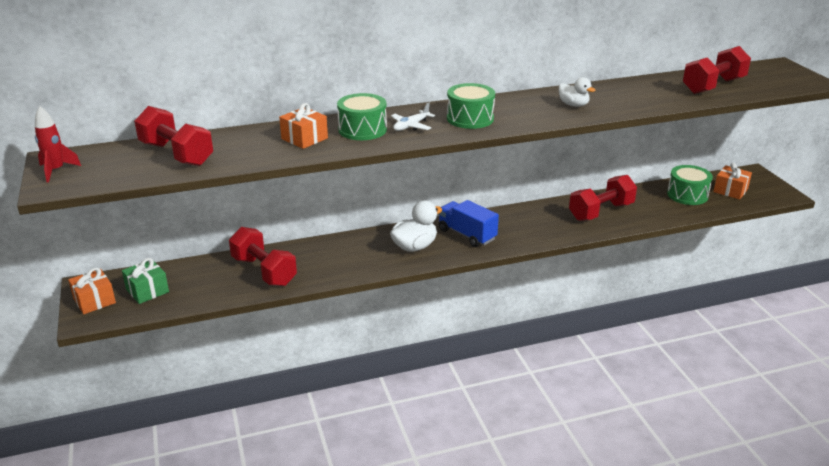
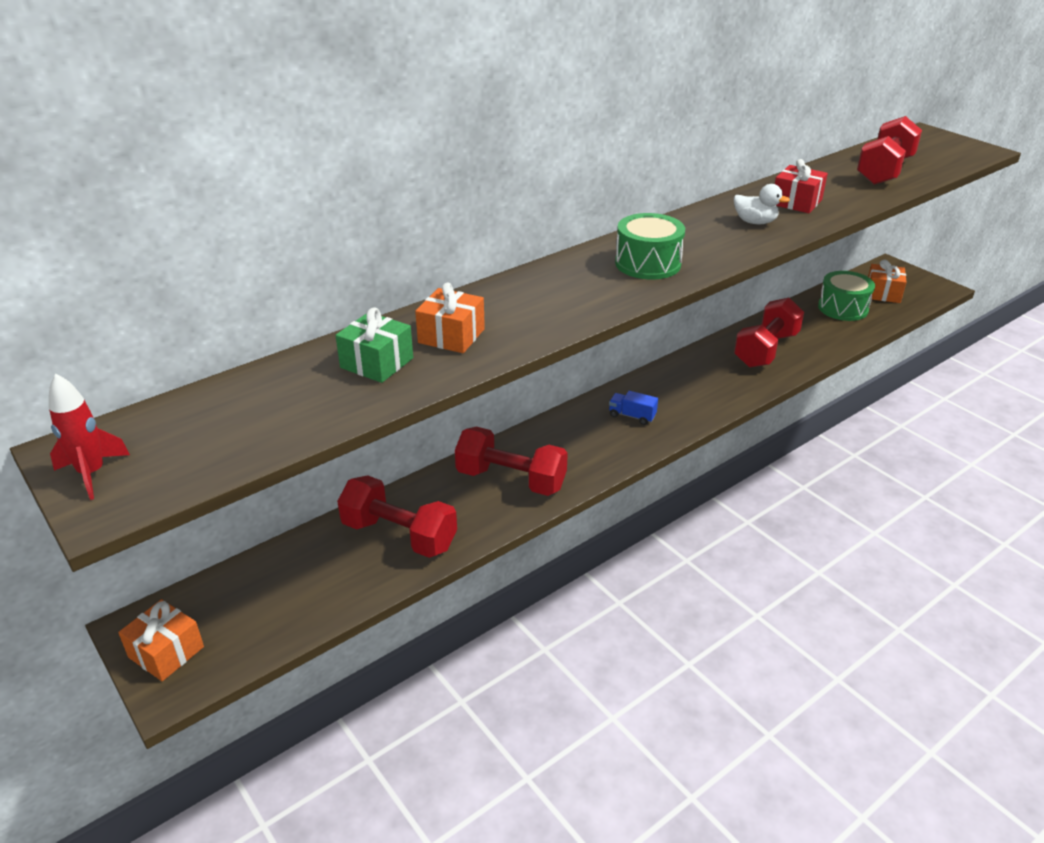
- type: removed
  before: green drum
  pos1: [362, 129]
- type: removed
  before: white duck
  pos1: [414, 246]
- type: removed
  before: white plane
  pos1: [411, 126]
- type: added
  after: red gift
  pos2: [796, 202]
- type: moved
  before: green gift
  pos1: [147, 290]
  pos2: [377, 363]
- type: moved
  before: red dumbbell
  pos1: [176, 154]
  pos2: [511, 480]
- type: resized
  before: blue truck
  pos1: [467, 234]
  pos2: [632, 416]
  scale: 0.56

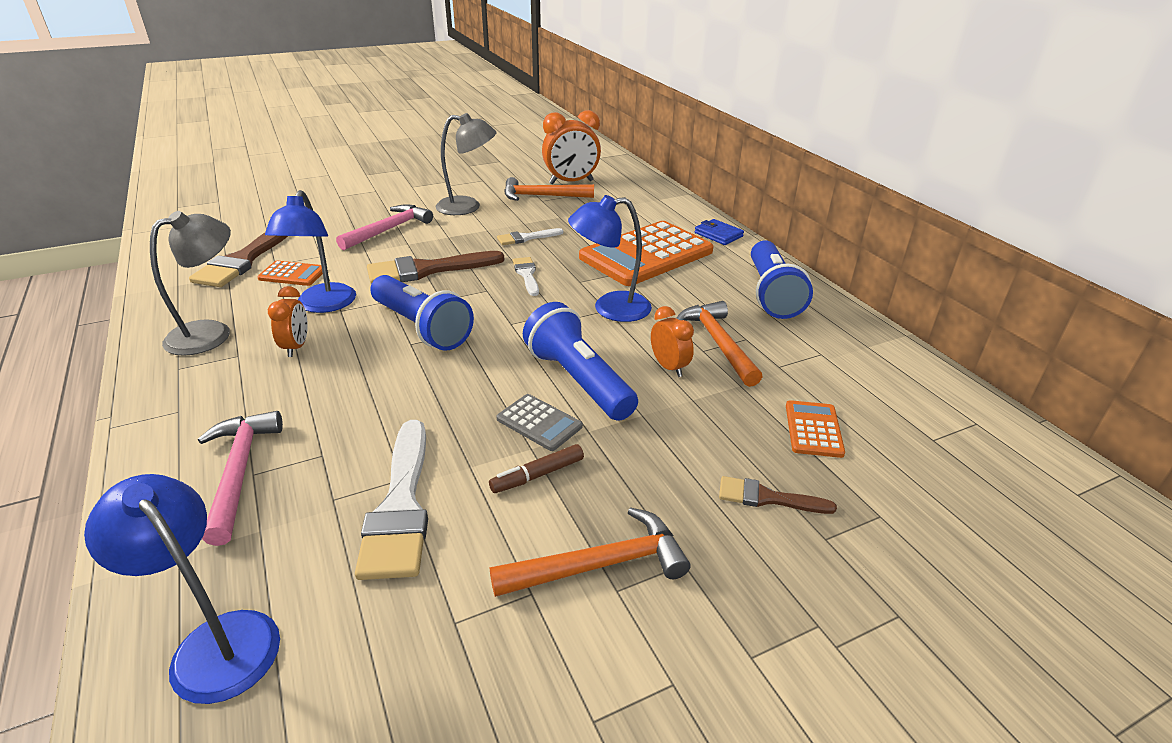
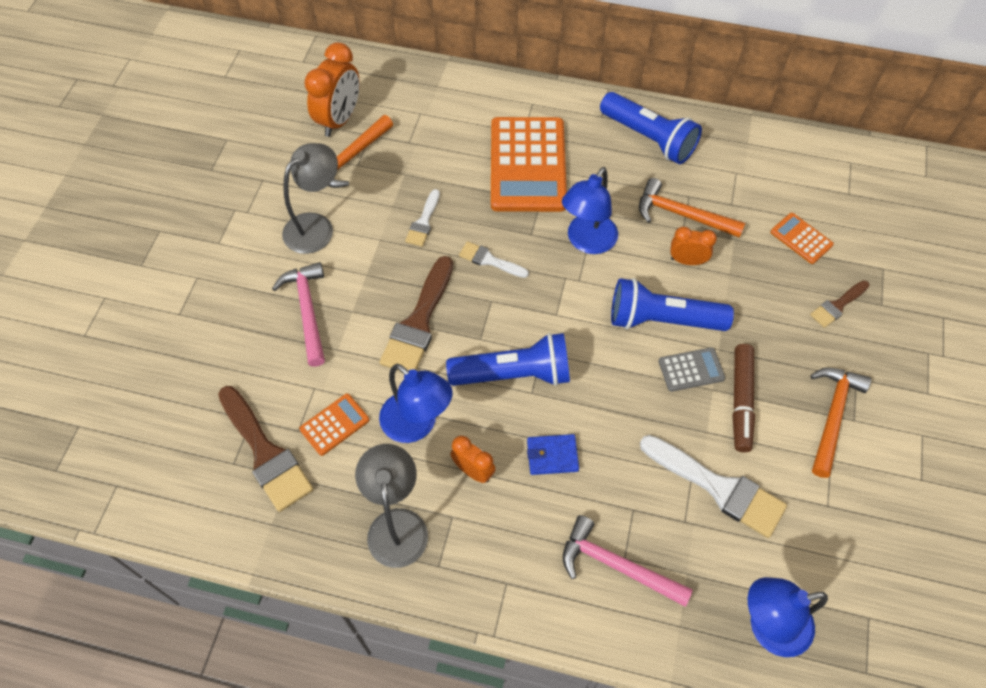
- type: moved
  before: blue wallet
  pos1: [718, 235]
  pos2: [552, 456]
- type: resized
  before: brown marker
  pos1: [537, 475]
  pos2: [741, 401]
  scale: 1.57

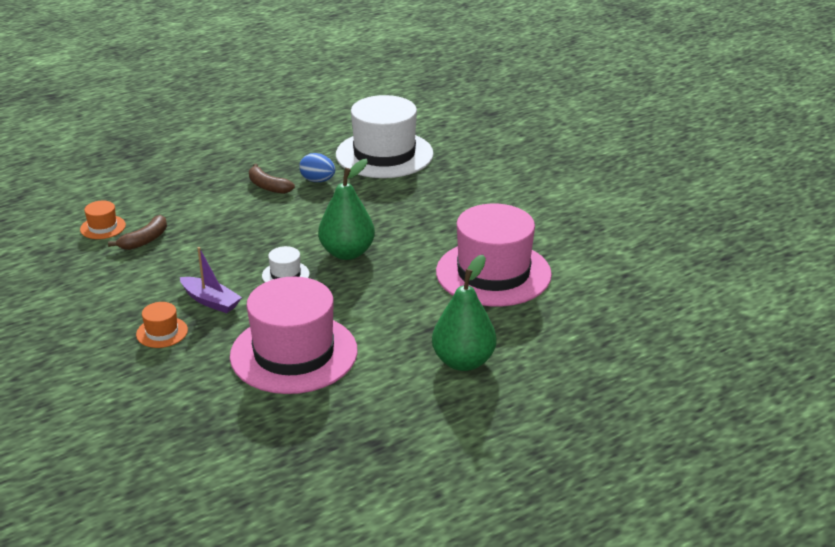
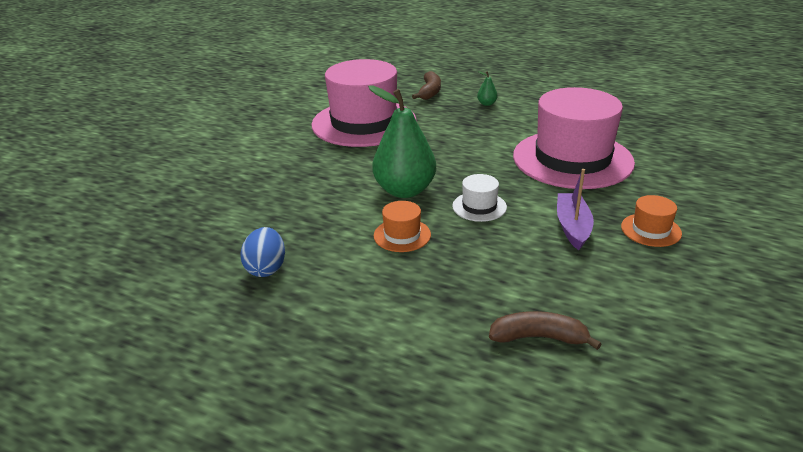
- type: removed
  before: white hat
  pos1: [384, 154]
- type: moved
  before: orange hat
  pos1: [103, 227]
  pos2: [402, 235]
- type: moved
  before: brown banana
  pos1: [268, 186]
  pos2: [430, 92]
- type: resized
  before: green pear
  pos1: [463, 361]
  pos2: [487, 104]
  scale: 0.4

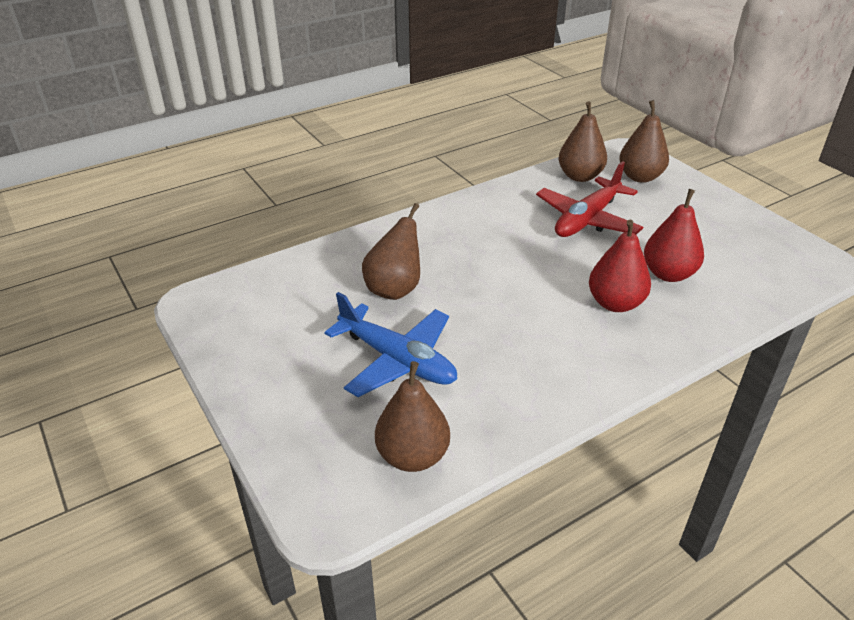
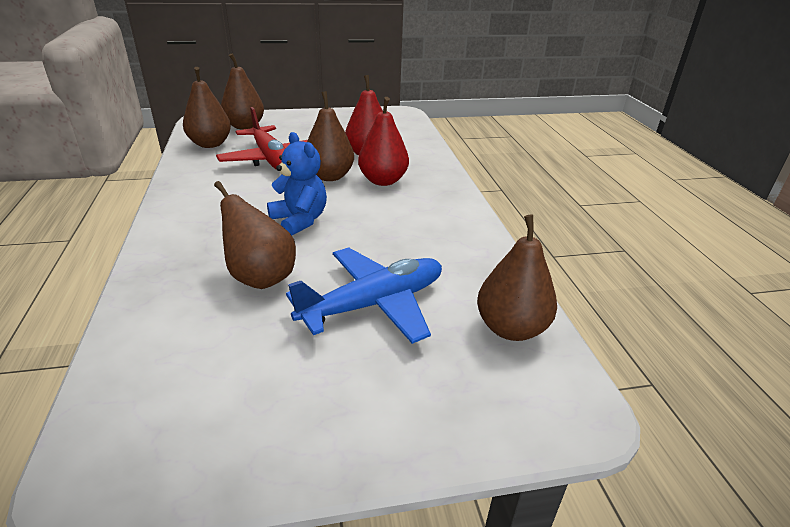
- type: added
  after: blue teddy bear
  pos2: [300, 220]
- type: added
  after: brown pear
  pos2: [329, 176]

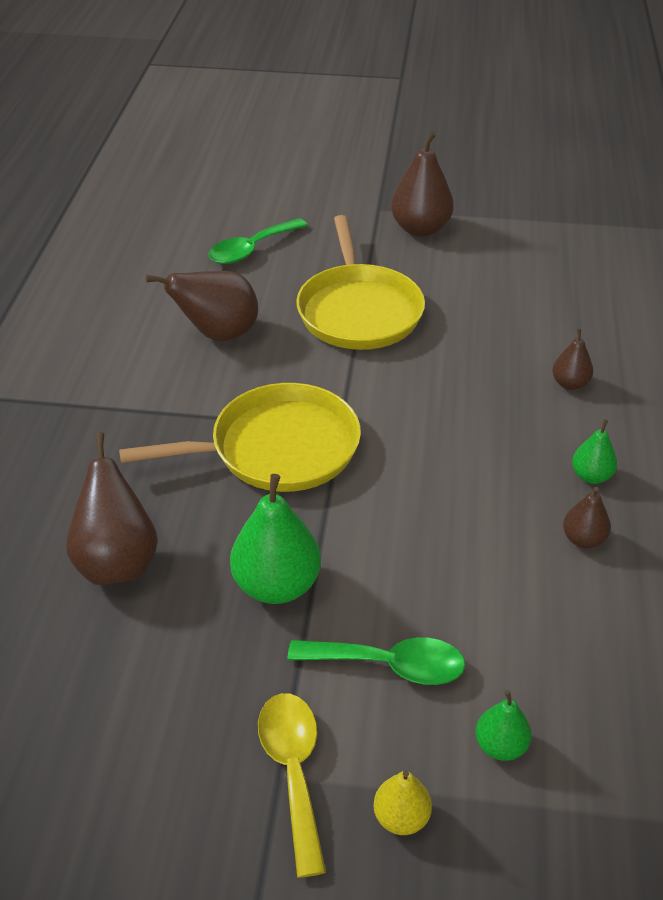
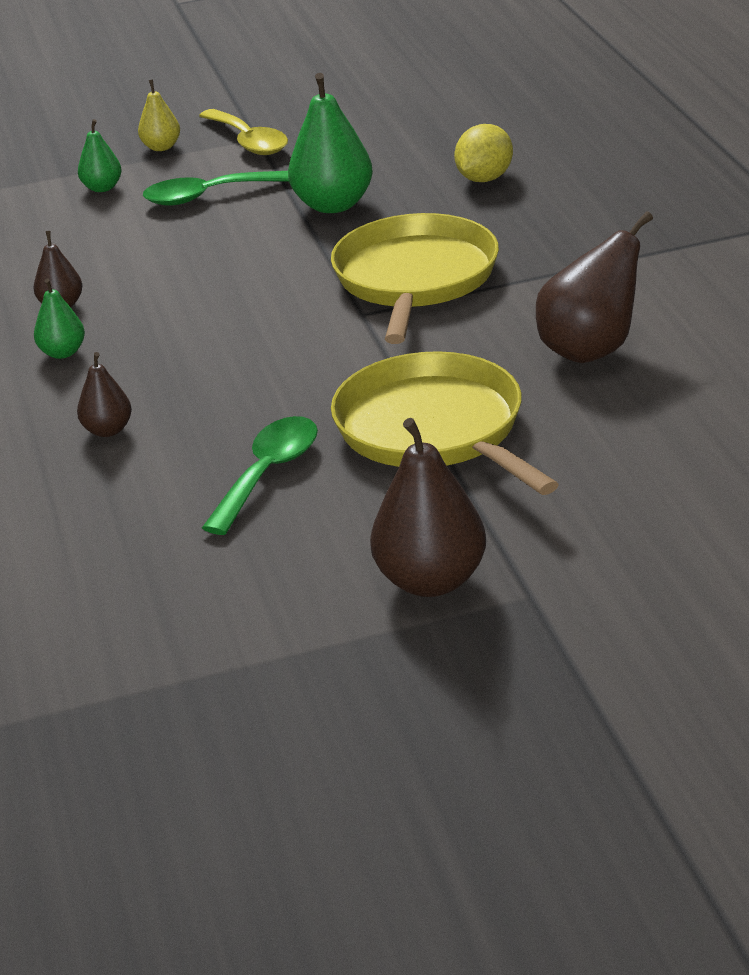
- type: moved
  before: green spoon
  pos1: [251, 249]
  pos2: [268, 474]
- type: replaced
  before: brown pear
  after: yellow lemon
  pos1: [117, 562]
  pos2: [484, 179]
- type: turned
  before: yellow pan
  pos1: [277, 448]
  pos2: [415, 279]
  turn: 135

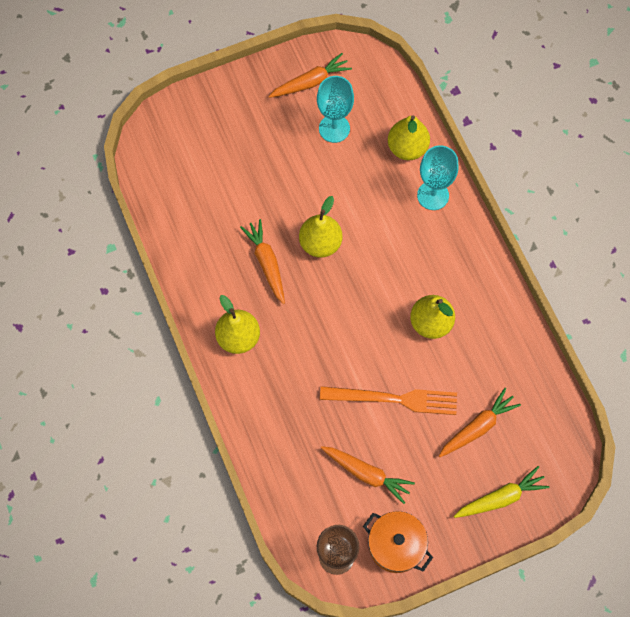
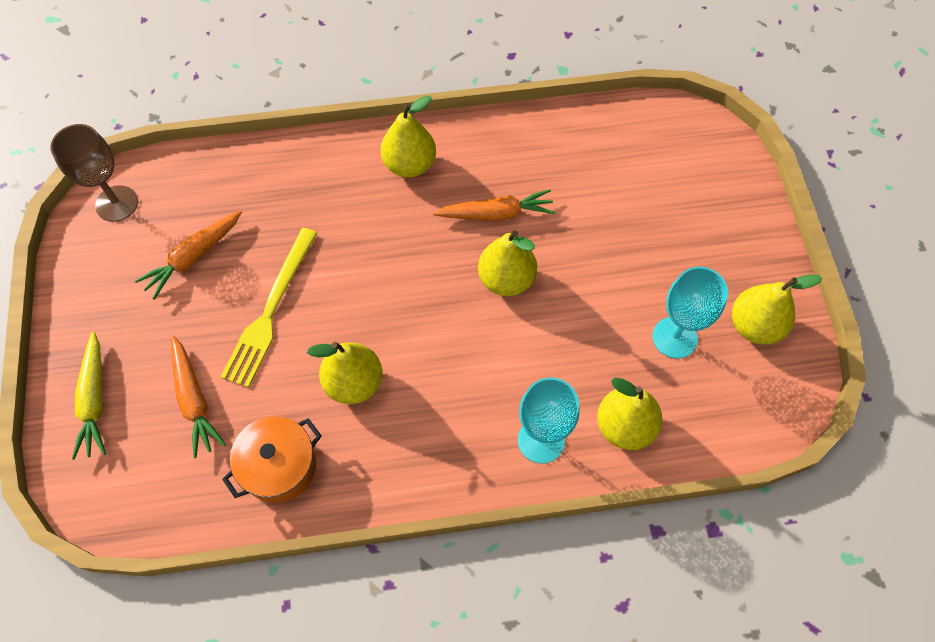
- type: moved
  before: orange pot
  pos1: [396, 545]
  pos2: [279, 466]
- type: replaced
  before: orange carrot
  after: yellow pear
  pos1: [310, 82]
  pos2: [754, 326]
- type: recoloured
  before: orange fork
  after: yellow fork
  pos1: [394, 399]
  pos2: [270, 311]

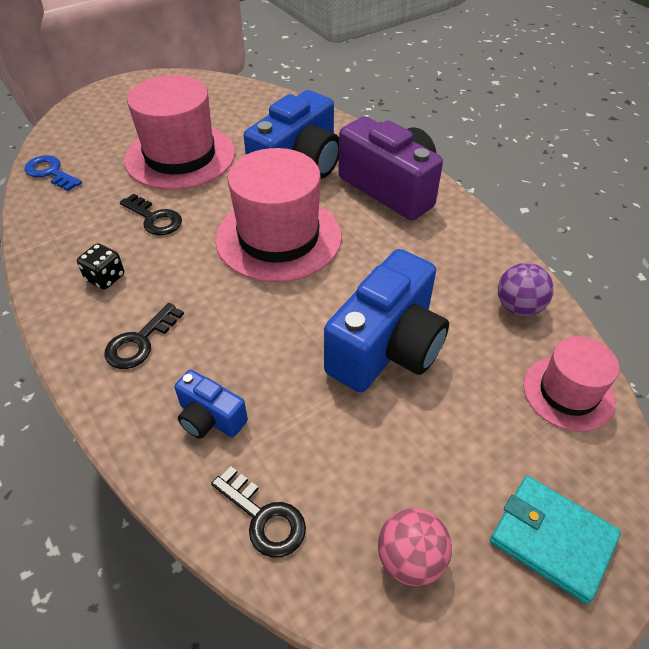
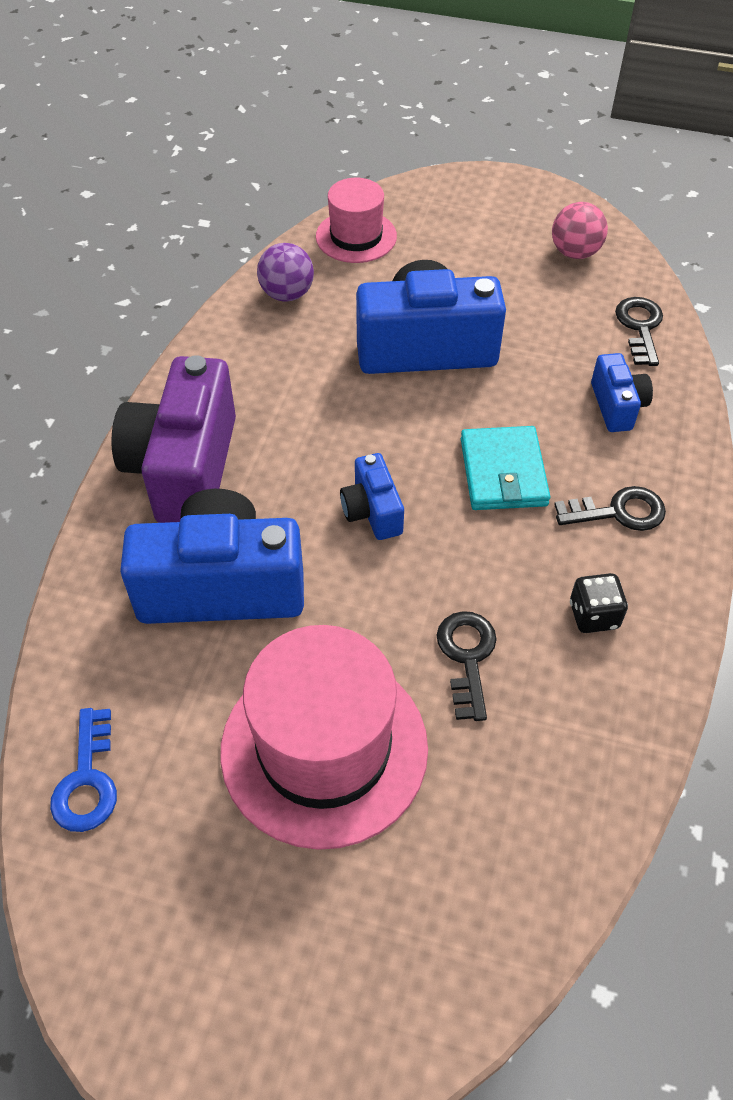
- type: moved
  before: blue key
  pos1: [50, 172]
  pos2: [87, 780]
- type: moved
  before: turquoise wallet
  pos1: [552, 539]
  pos2: [503, 472]
- type: replaced
  before: pink hat
  after: blue camera
  pos1: [278, 238]
  pos2: [372, 511]

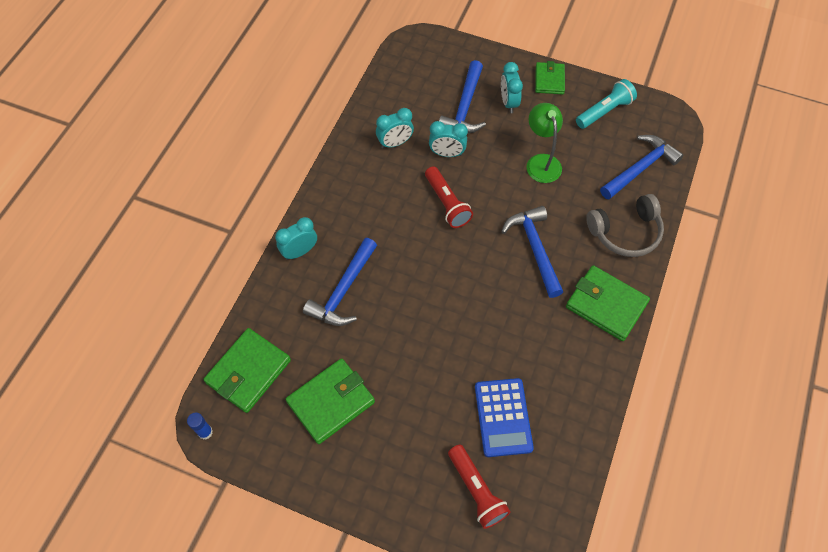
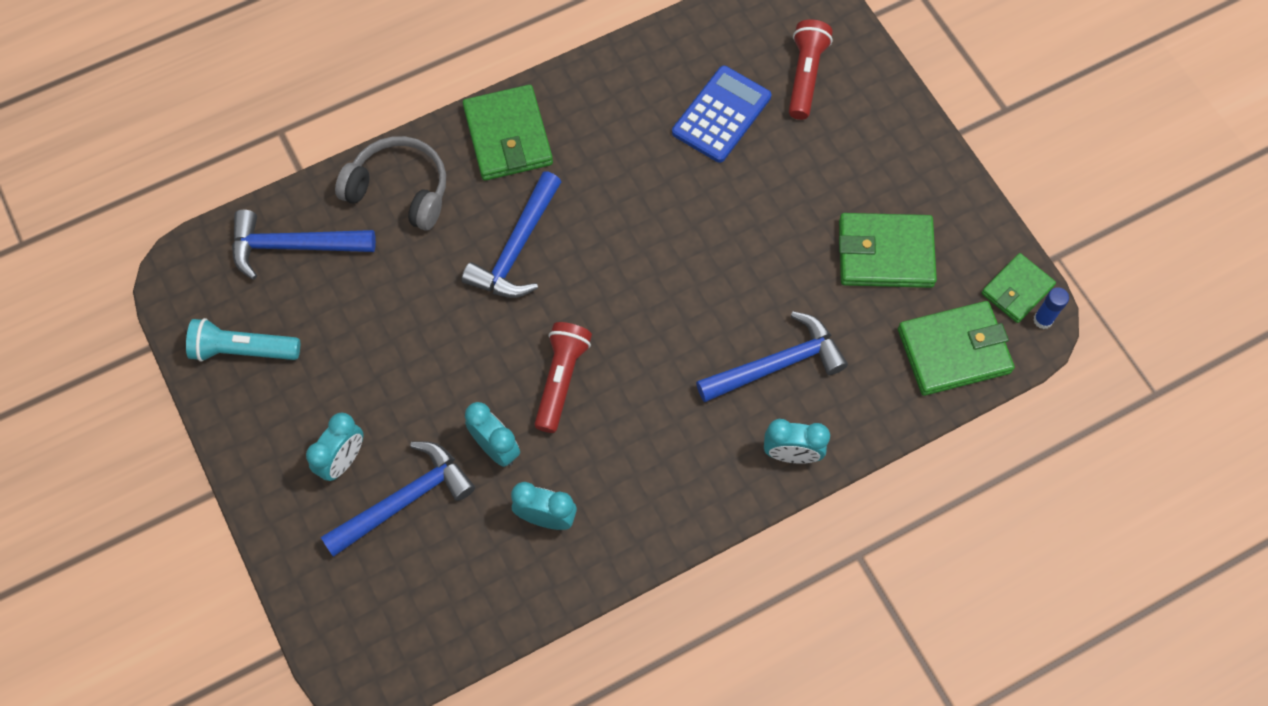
- type: removed
  before: green lamp
  pos1: [541, 162]
- type: moved
  before: green wallet
  pos1: [549, 80]
  pos2: [1017, 290]

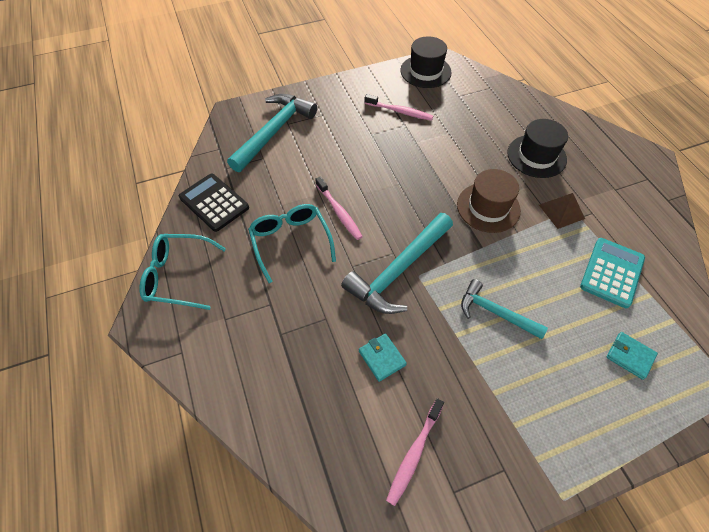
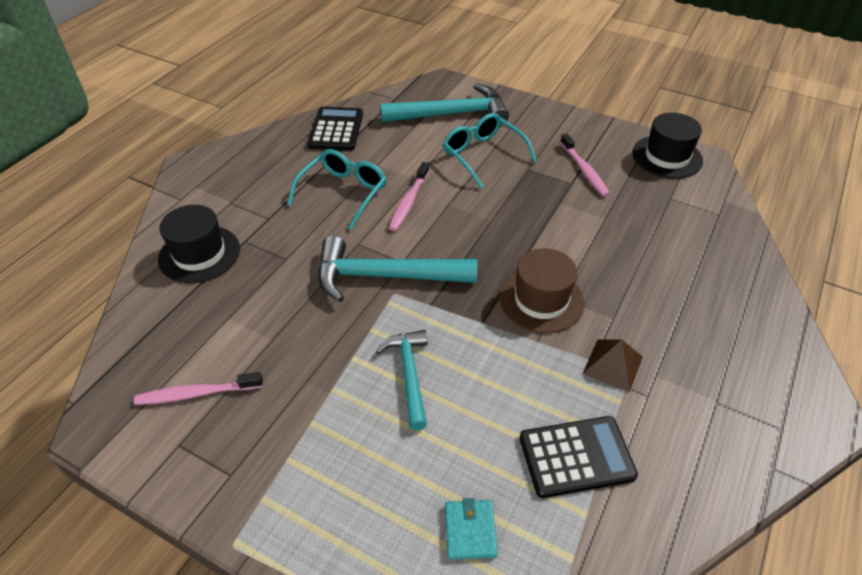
- type: removed
  before: turquoise wallet
  pos1: [382, 358]
- type: moved
  before: turquoise glasses
  pos1: [179, 276]
  pos2: [483, 155]
- type: moved
  before: black hat
  pos1: [536, 156]
  pos2: [199, 254]
- type: recoloured
  before: turquoise calculator
  after: black calculator
  pos1: [612, 272]
  pos2: [576, 457]

